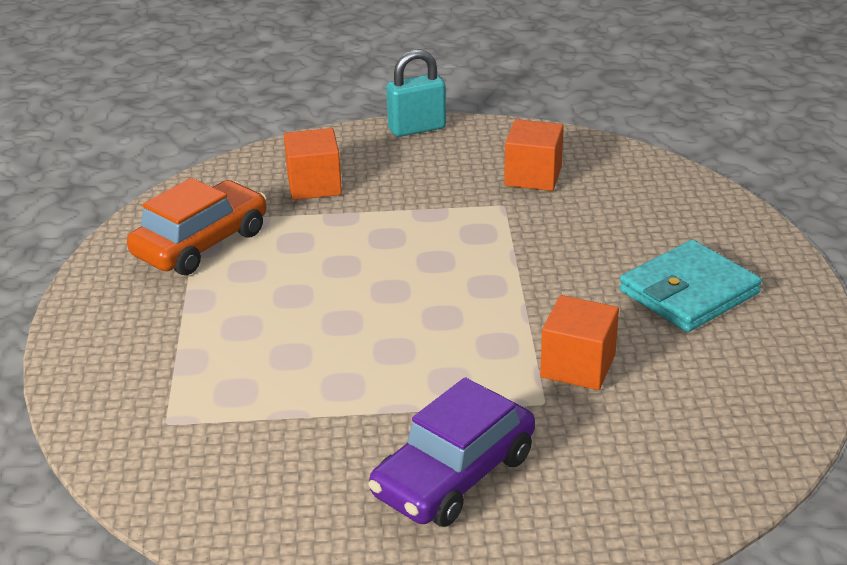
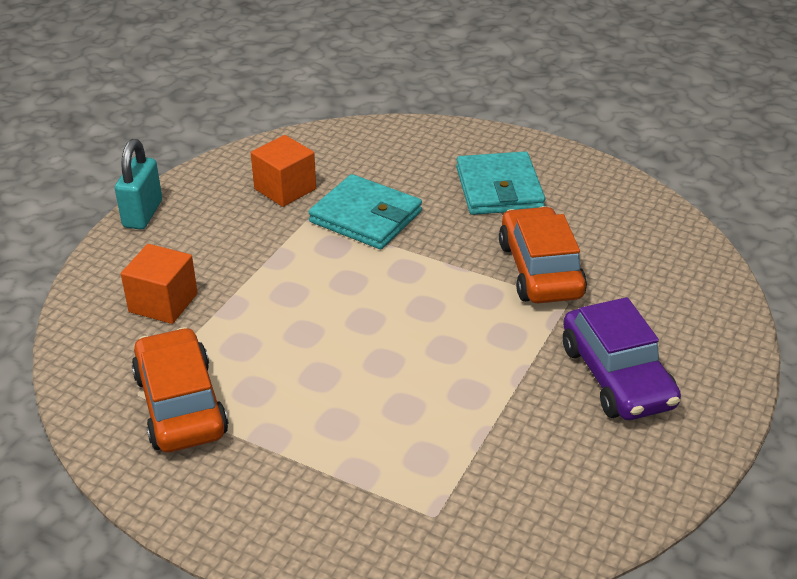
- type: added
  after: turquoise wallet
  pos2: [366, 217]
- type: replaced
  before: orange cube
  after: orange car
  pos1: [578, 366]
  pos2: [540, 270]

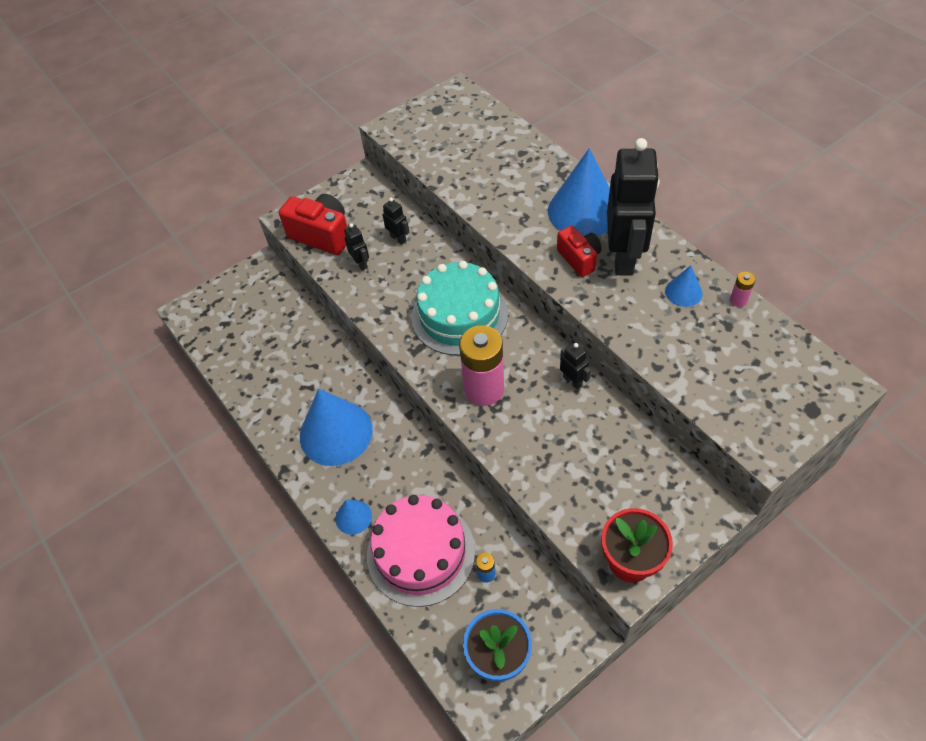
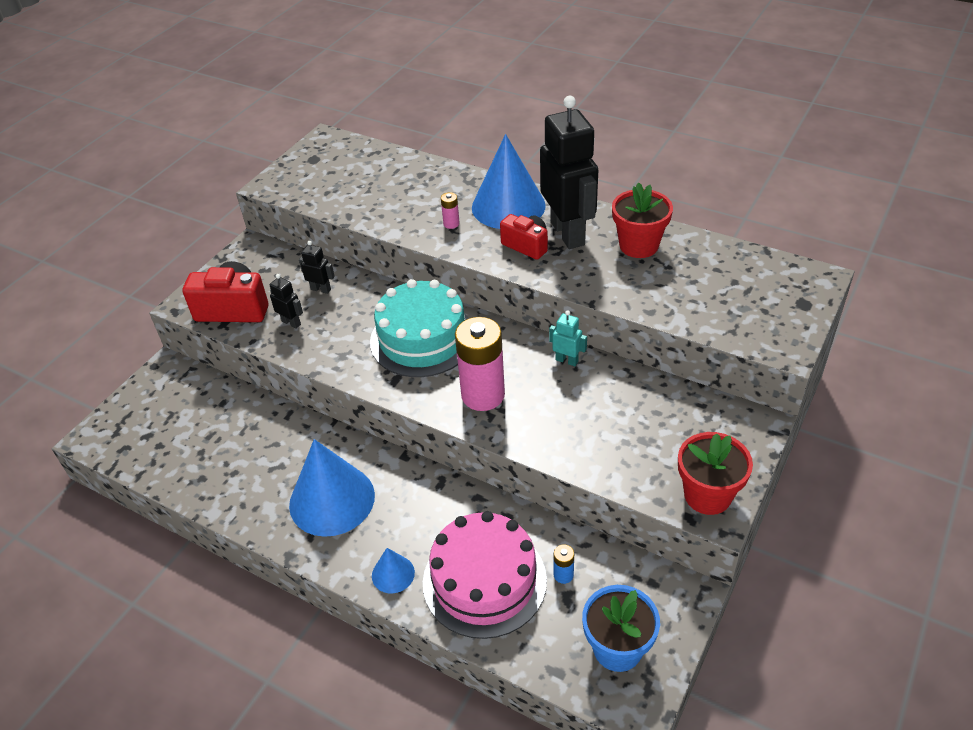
- type: moved
  before: pink battery
  pos1: [738, 300]
  pos2: [451, 224]
- type: replaced
  before: blue cone
  after: red flower pot
  pos1: [683, 292]
  pos2: [638, 245]
- type: recoloured
  before: black robot
  after: turquoise robot
  pos1: [572, 381]
  pos2: [567, 360]

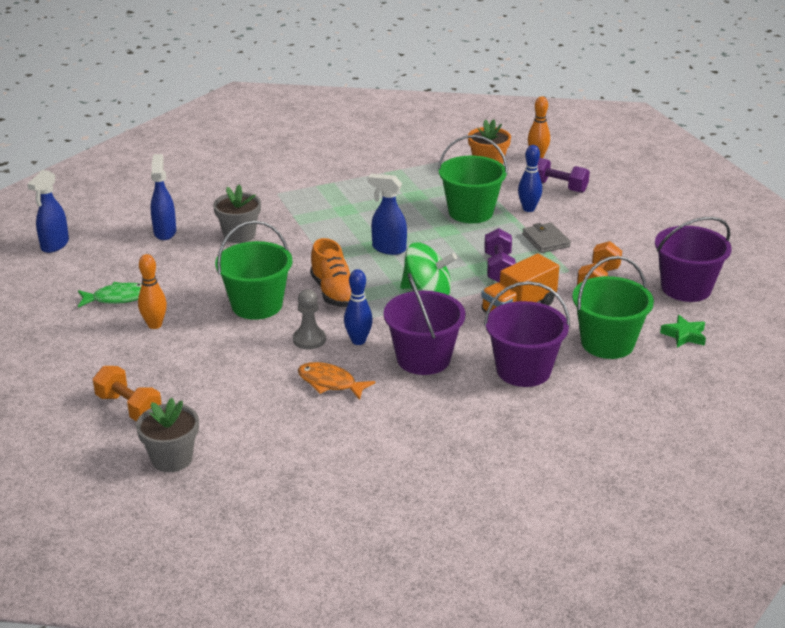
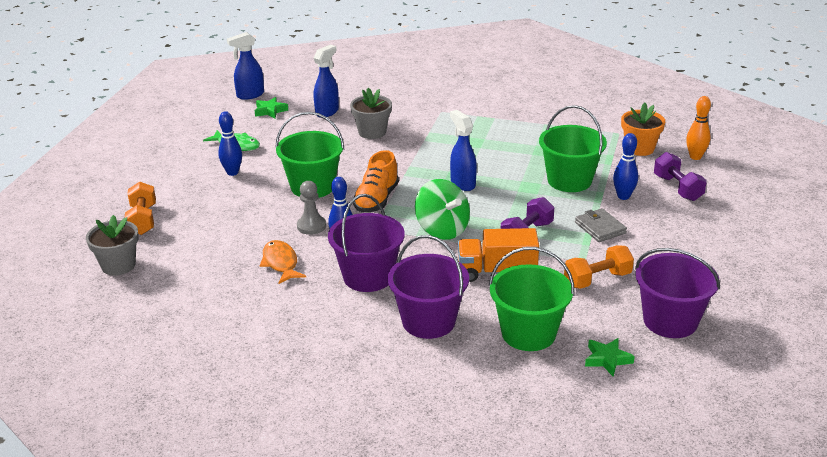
- type: added
  after: green star
  pos2: [270, 111]
- type: recoloured
  before: orange bowling pin
  after: blue bowling pin
  pos1: [155, 325]
  pos2: [232, 172]
- type: turned
  before: grey wallet
  pos1: [545, 240]
  pos2: [600, 228]
  turn: -45

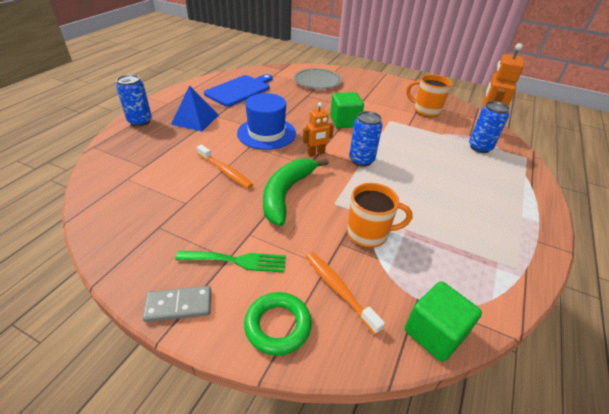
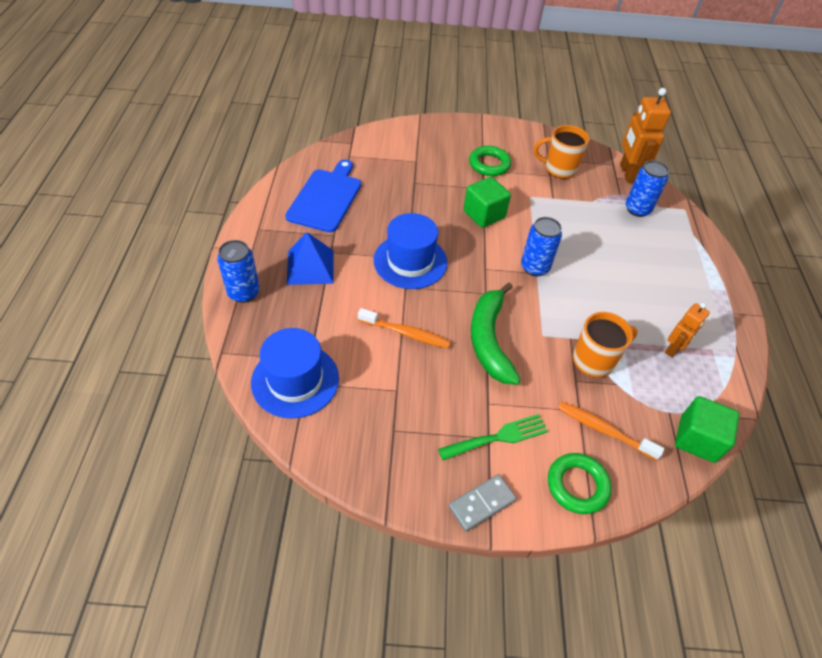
- type: removed
  before: grey plate
  pos1: [317, 81]
- type: added
  after: blue hat
  pos2: [295, 380]
- type: added
  after: green ring
  pos2: [489, 164]
- type: moved
  before: orange robot
  pos1: [316, 153]
  pos2: [673, 349]

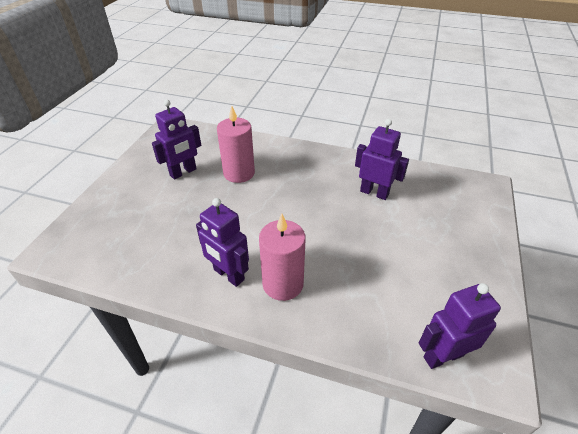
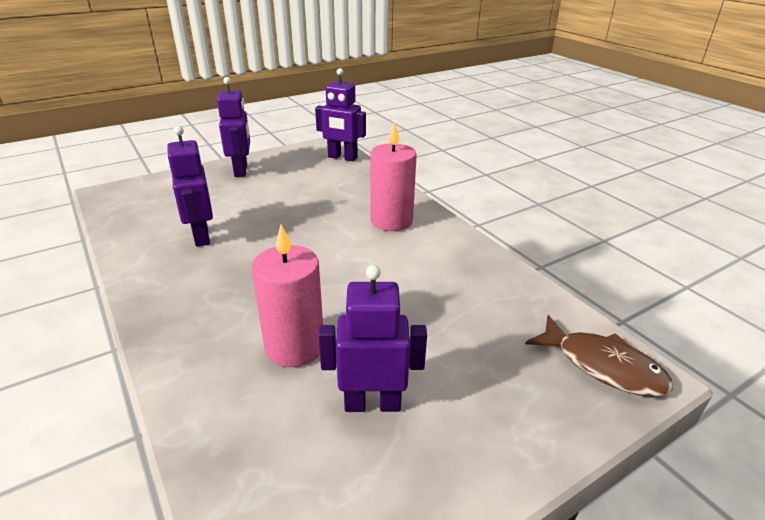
- type: added
  after: brown fish
  pos2: [602, 366]
- type: moved
  before: purple robot
  pos1: [228, 275]
  pos2: [241, 170]

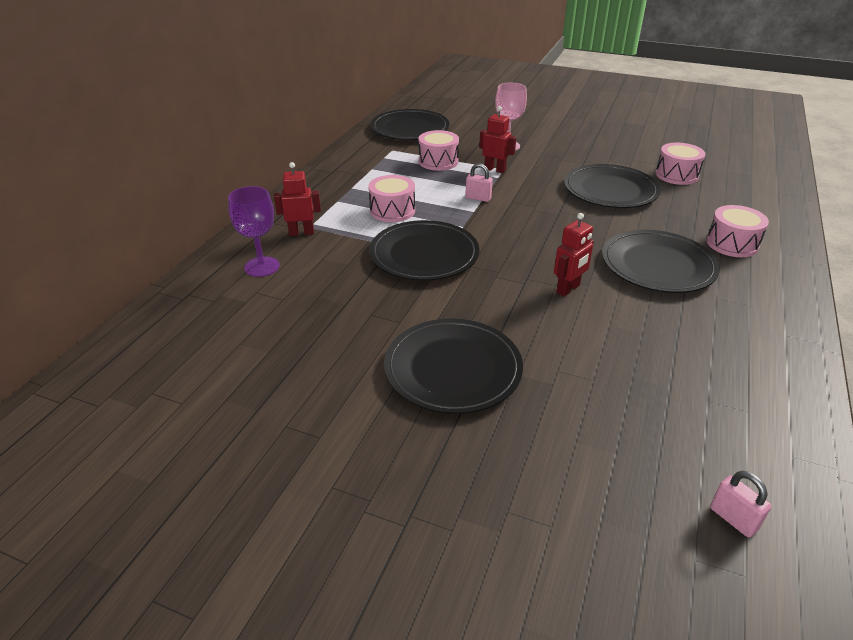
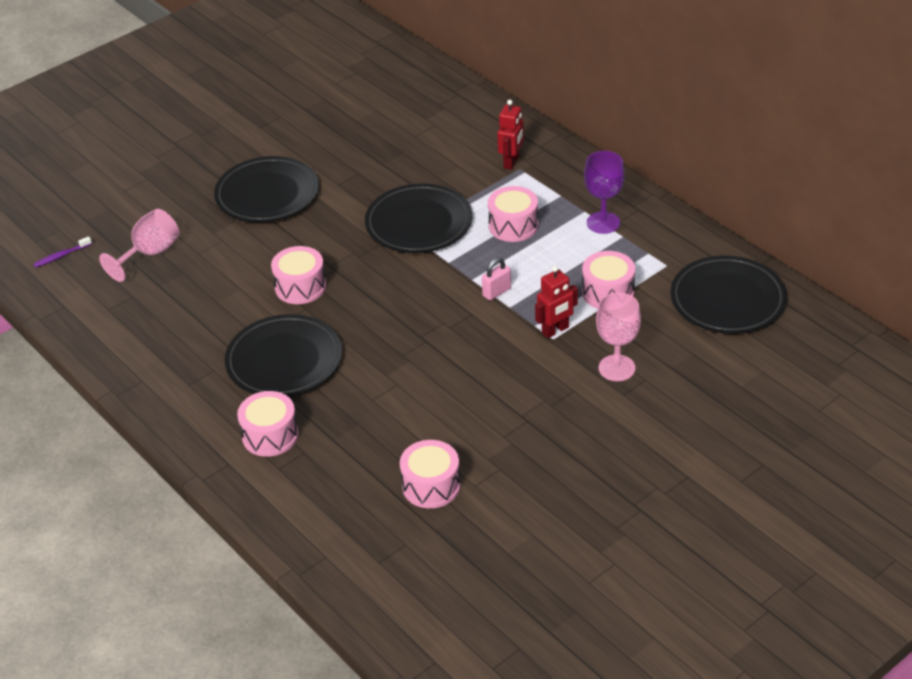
- type: removed
  before: black plate
  pos1: [610, 190]
- type: added
  after: pink goblet
  pos2: [150, 253]
- type: moved
  before: purple goblet
  pos1: [262, 267]
  pos2: [603, 223]
- type: replaced
  before: red robot
  after: pink drum
  pos1: [568, 289]
  pos2: [300, 287]
- type: replaced
  before: pink padlock
  after: purple toothbrush
  pos1: [733, 519]
  pos2: [61, 256]

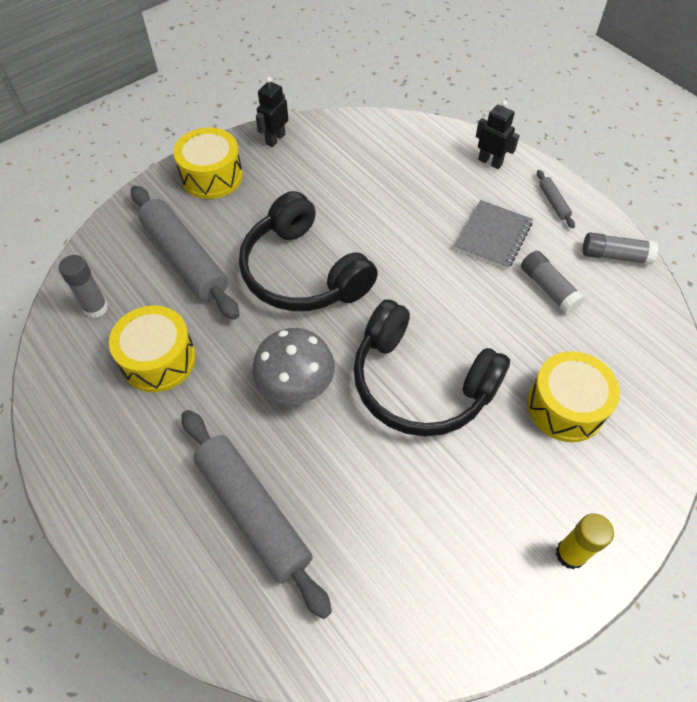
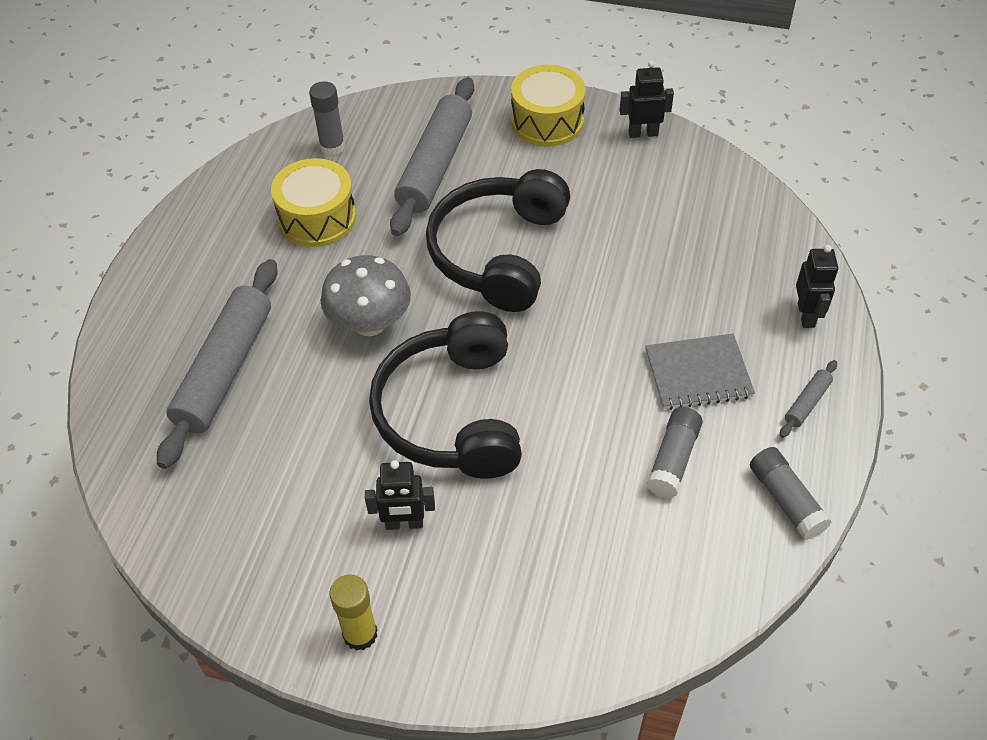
- type: removed
  before: yellow drum
  pos1: [565, 407]
- type: added
  after: black robot
  pos2: [404, 523]

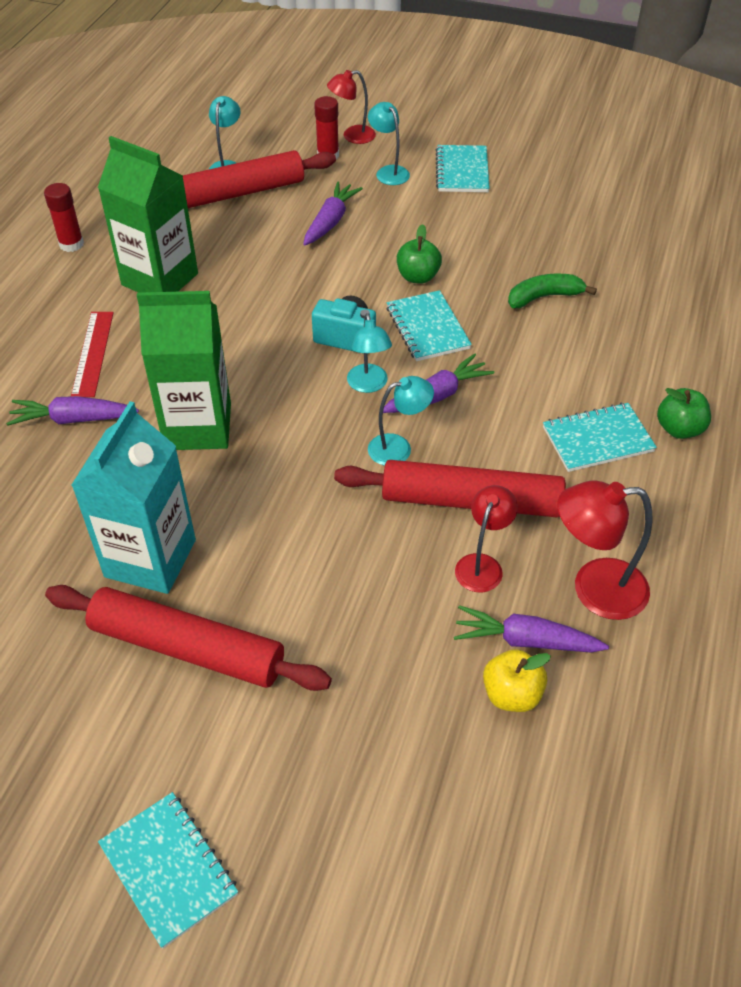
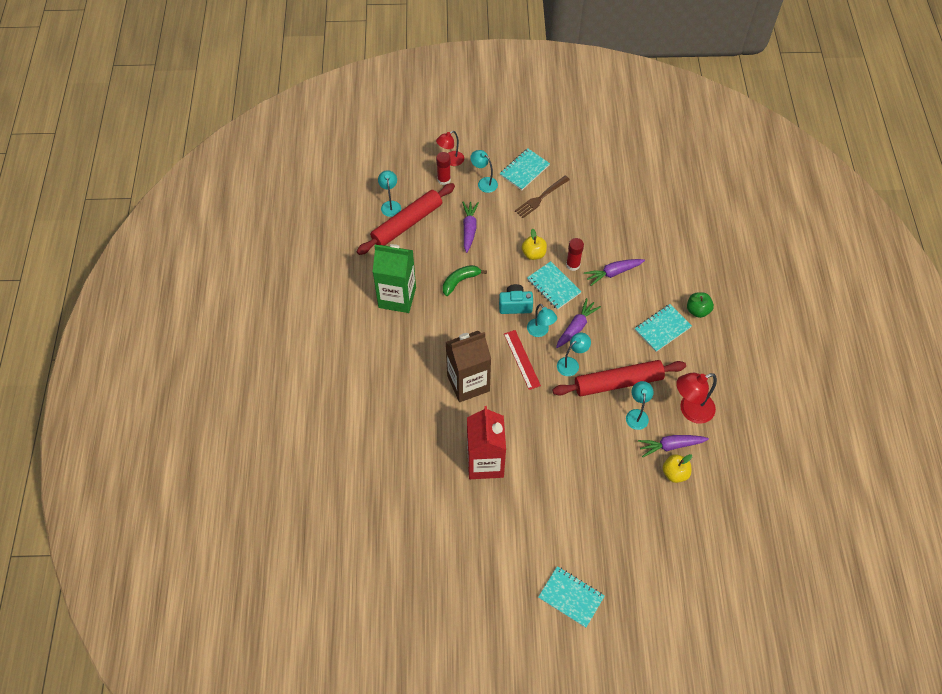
- type: removed
  before: red rolling pin
  pos1: [187, 648]
- type: added
  after: brown fork
  pos2: [540, 198]
- type: moved
  before: purple carrot
  pos1: [73, 419]
  pos2: [613, 273]
- type: moved
  before: red glue stick
  pos1: [71, 244]
  pos2: [573, 265]
- type: moved
  before: red ruler
  pos1: [93, 353]
  pos2: [521, 359]
- type: moved
  before: green banana
  pos1: [544, 297]
  pos2: [460, 281]
- type: recoloured
  before: turquoise carton
  after: red carton
  pos1: [150, 558]
  pos2: [485, 462]
- type: recoloured
  before: green carton
  after: brown carton
  pos1: [198, 426]
  pos2: [468, 383]
- type: recoloured
  before: green apple
  after: yellow apple
  pos1: [418, 277]
  pos2: [533, 254]
- type: recoloured
  before: red lamp
  after: turquoise lamp
  pos1: [482, 565]
  pos2: [637, 414]
- type: turned
  before: turquoise notebook
  pos1: [462, 171]
  pos2: [524, 170]
  turn: 60

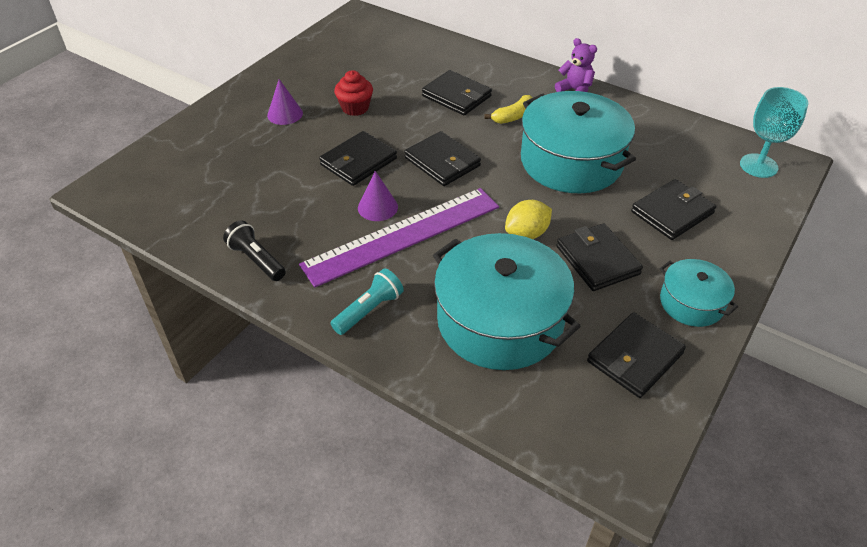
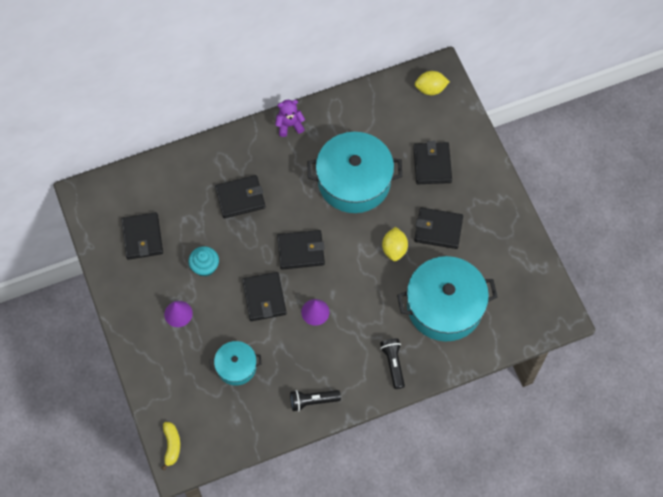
- type: removed
  before: purple ruler
  pos1: [402, 235]
- type: moved
  before: yellow banana
  pos1: [513, 116]
  pos2: [172, 445]
- type: moved
  before: black wallet
  pos1: [634, 357]
  pos2: [142, 237]
- type: moved
  before: turquoise pot
  pos1: [691, 303]
  pos2: [236, 366]
- type: replaced
  before: turquoise goblet
  after: yellow lemon
  pos1: [758, 166]
  pos2: [430, 89]
- type: recoloured
  before: turquoise flashlight
  after: black flashlight
  pos1: [369, 310]
  pos2: [393, 364]
- type: recoloured
  before: red cupcake
  after: turquoise cupcake
  pos1: [355, 108]
  pos2: [205, 267]

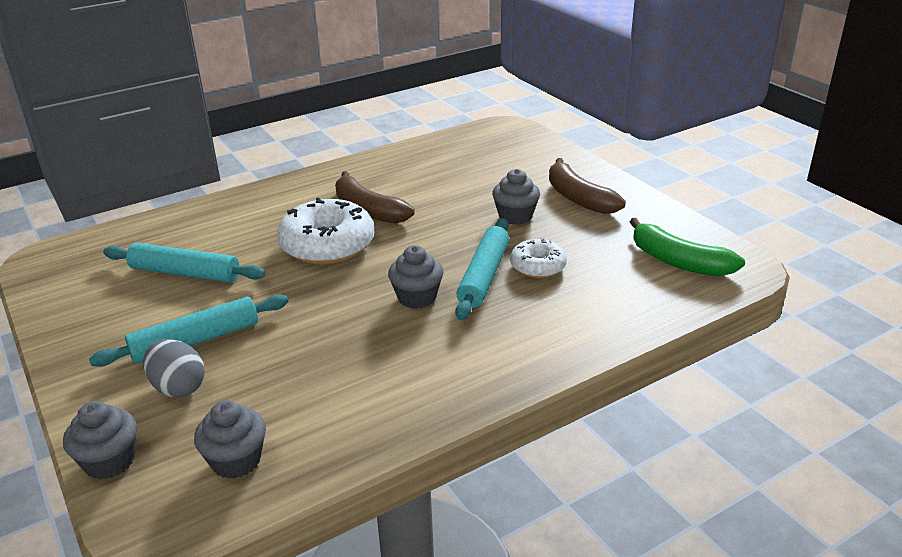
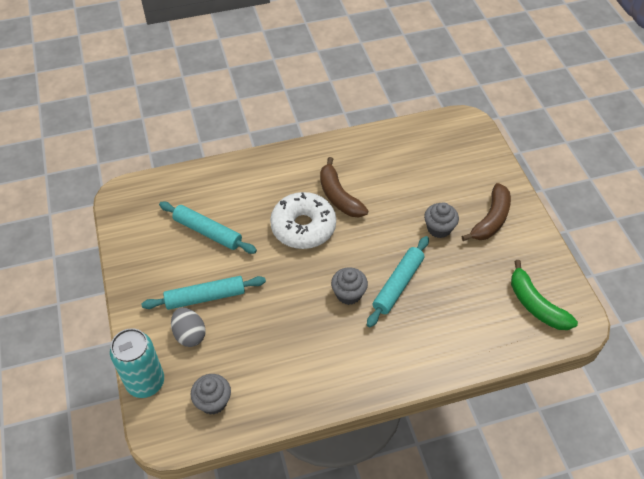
- type: removed
  before: white donut
  pos1: [538, 266]
- type: replaced
  before: grey cupcake
  after: turquoise can
  pos1: [109, 461]
  pos2: [145, 382]
- type: turned
  before: brown banana
  pos1: [578, 198]
  pos2: [491, 219]
  turn: -135

